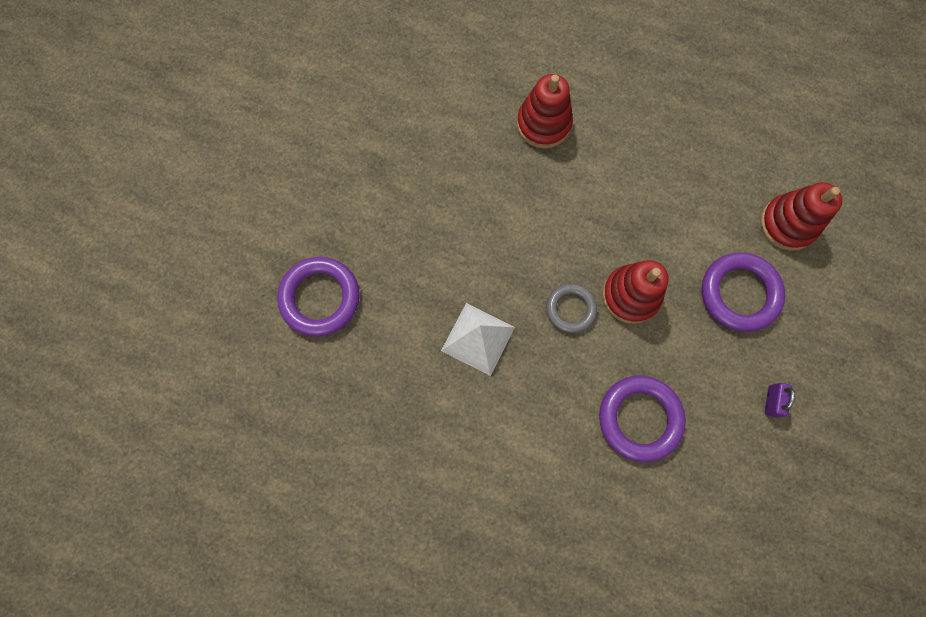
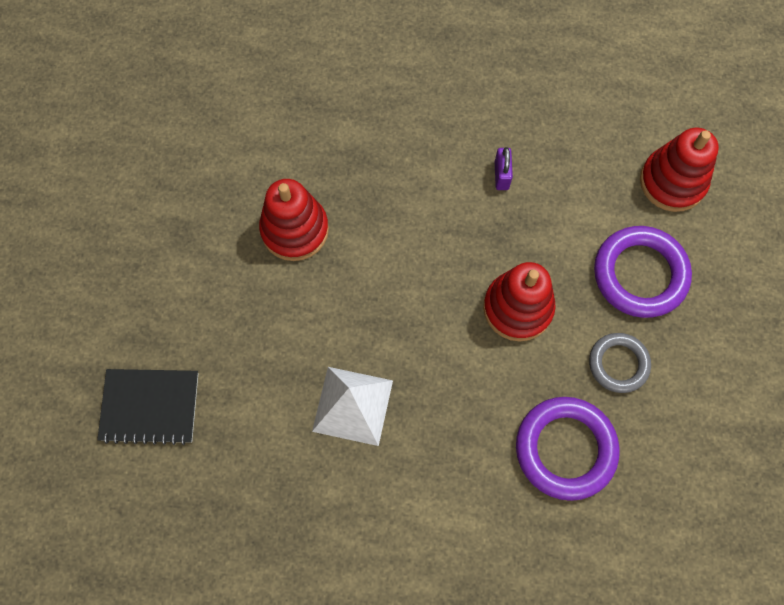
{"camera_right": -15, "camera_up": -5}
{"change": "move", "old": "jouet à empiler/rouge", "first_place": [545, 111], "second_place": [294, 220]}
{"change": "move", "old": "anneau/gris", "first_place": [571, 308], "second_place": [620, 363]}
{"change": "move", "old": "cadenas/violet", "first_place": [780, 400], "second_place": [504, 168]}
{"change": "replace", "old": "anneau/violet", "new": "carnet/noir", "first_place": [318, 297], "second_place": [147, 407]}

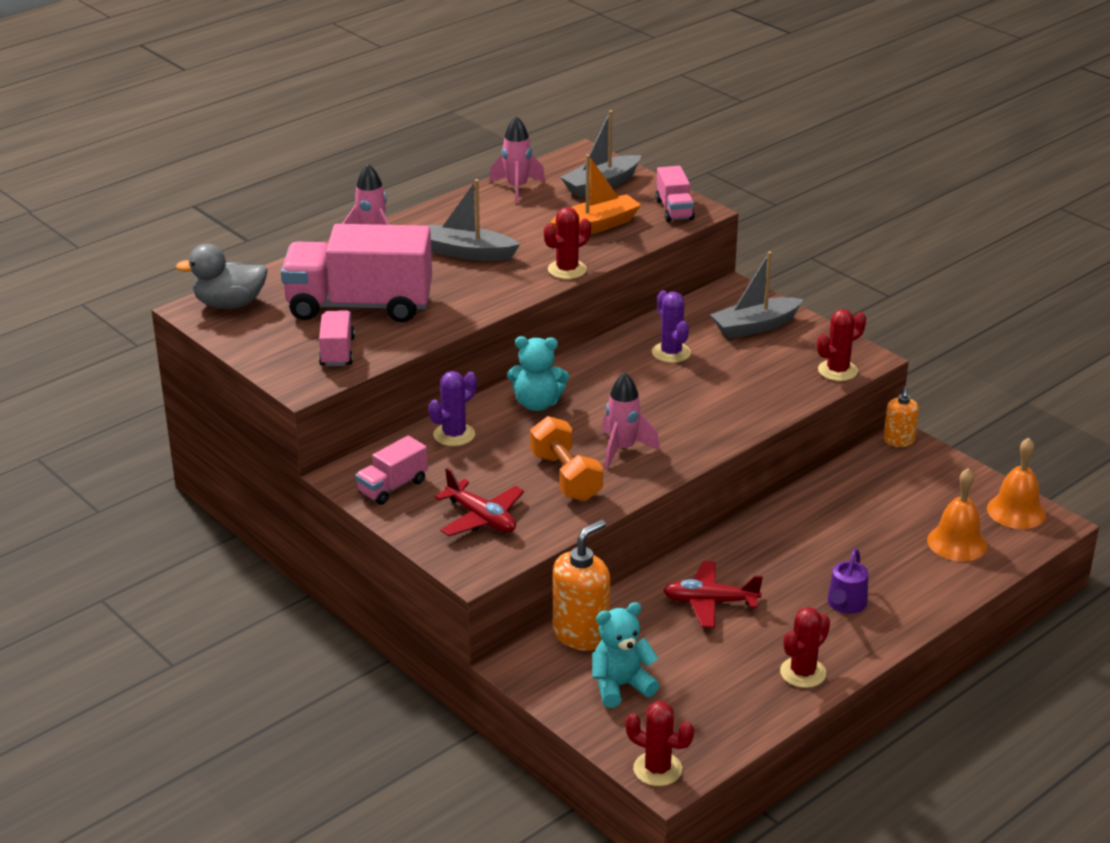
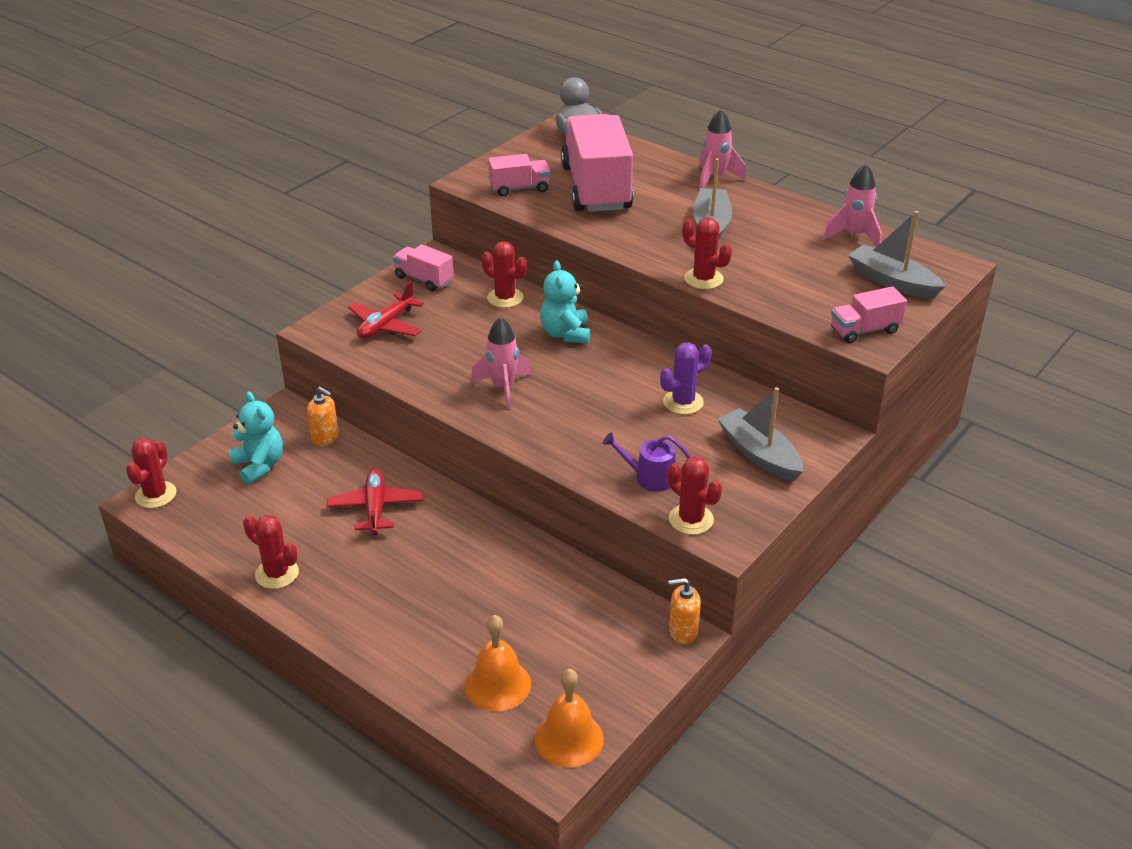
{"camera_right": 80, "camera_up": 5}
{"change": "delete", "old": "haltère/orange", "first_place": [566, 458]}
{"change": "delete", "old": "bateau/orange", "first_place": [595, 194]}
{"change": "move", "old": "arrosoir/violet", "first_place": [847, 581], "second_place": [646, 462]}
{"change": "recolor", "old": "cactus/violet", "new": "cactus/rouge", "first_place": [452, 408], "second_place": [504, 274]}
{"change": "resize", "old": "distributeur de savon/orange", "first_place": [581, 585], "second_place": [323, 416], "factor": 0.59}

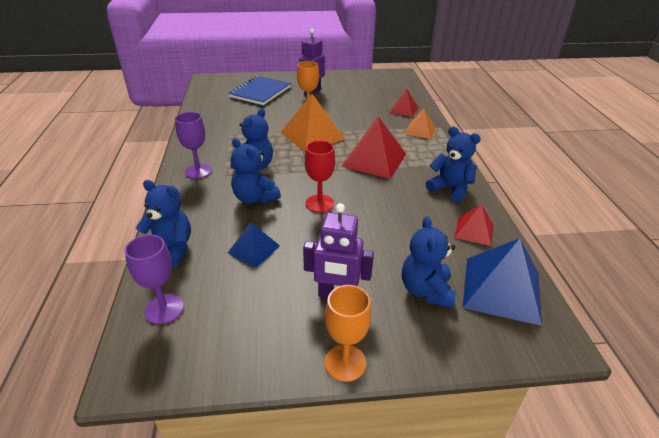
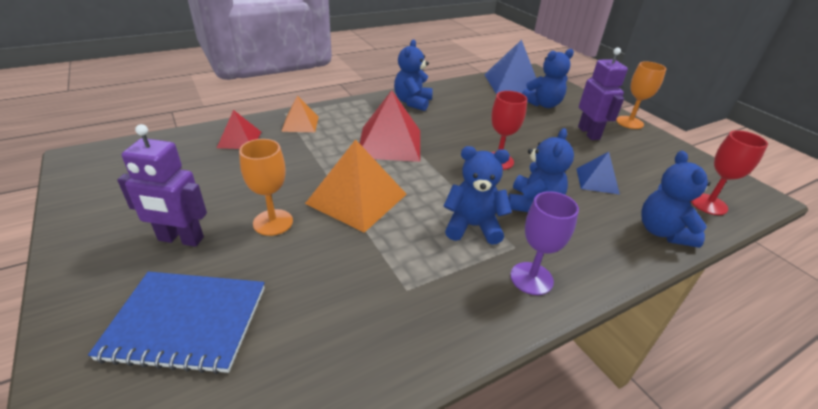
{"camera_right": -115, "camera_up": 0}
{"change": "delete", "old": "pyramide/rouge", "first_place": [474, 225]}
{"change": "recolor", "old": "verre à pied/violet", "new": "verre à pied/rouge", "first_place": [154, 279], "second_place": [729, 172]}

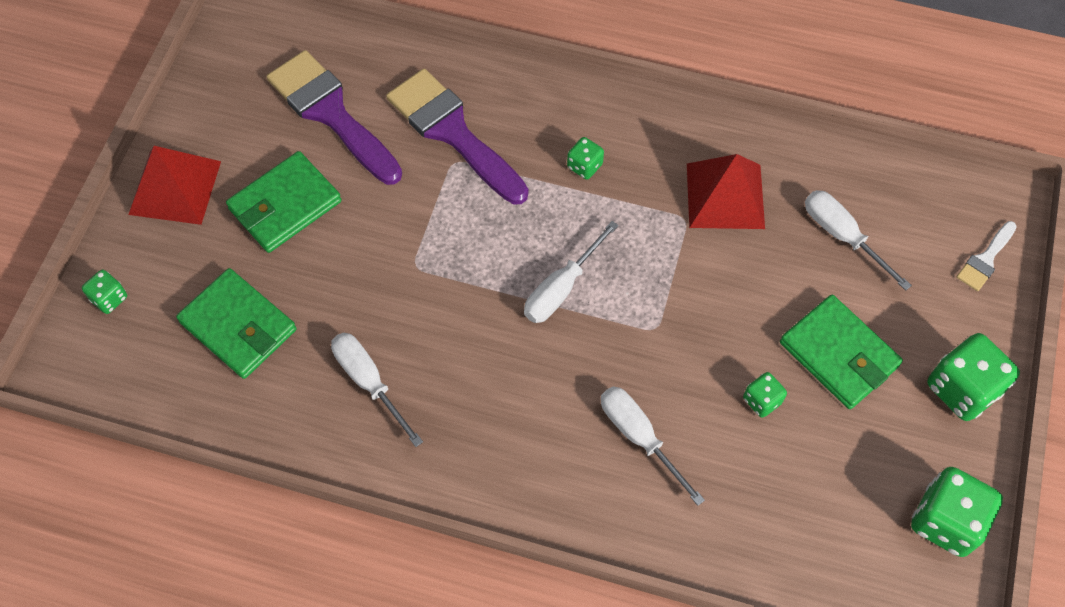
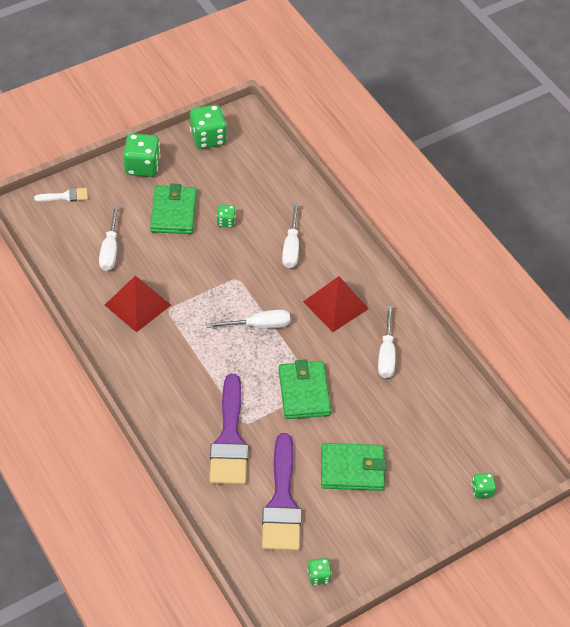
{"camera_right": -140, "camera_up": -10}
{"change": "move", "old": "pyramide/rouge", "first_place": [174, 185], "second_place": [336, 304]}
{"change": "move", "old": "portefeuille/vert", "first_place": [236, 323], "second_place": [304, 389]}
{"change": "move", "old": "dé/vert", "first_place": [585, 158], "second_place": [320, 571]}

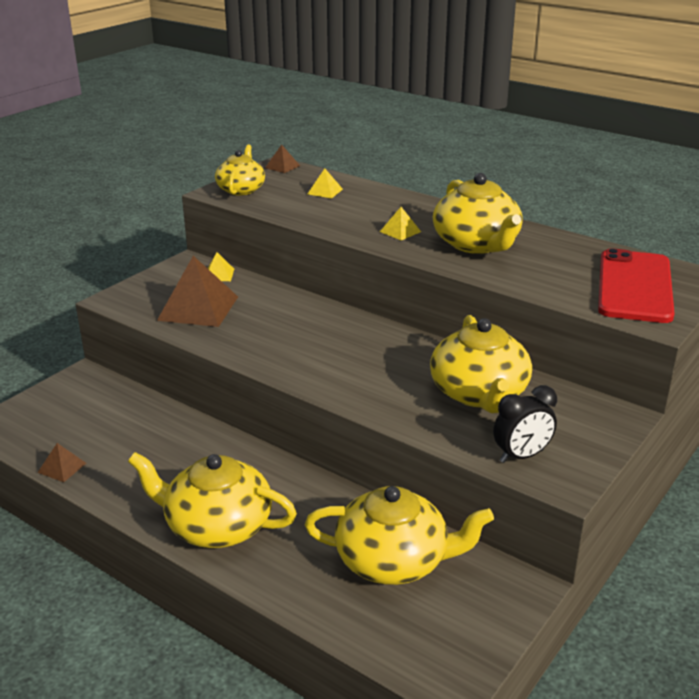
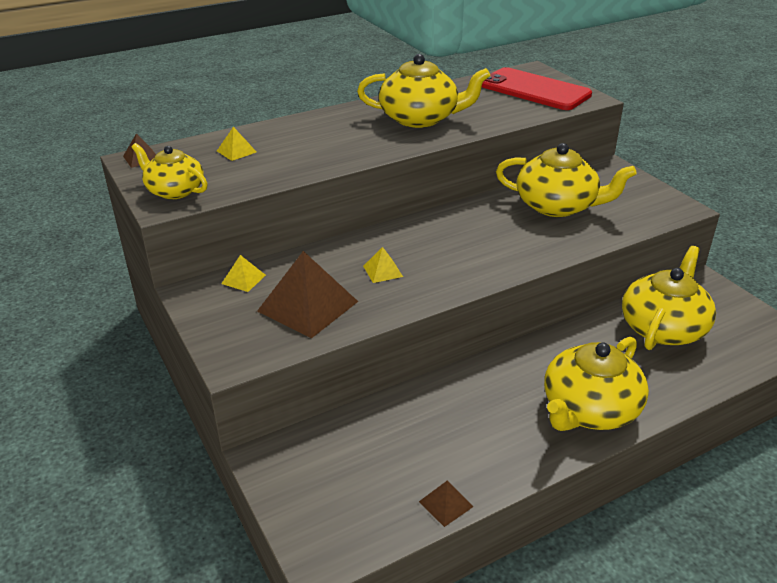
{"camera_right": -65, "camera_up": 5}
{"change": "delete", "old": "réveil/noir", "first_place": [525, 424]}
{"change": "move", "old": "pyramide/jaune", "first_place": [400, 223], "second_place": [383, 265]}

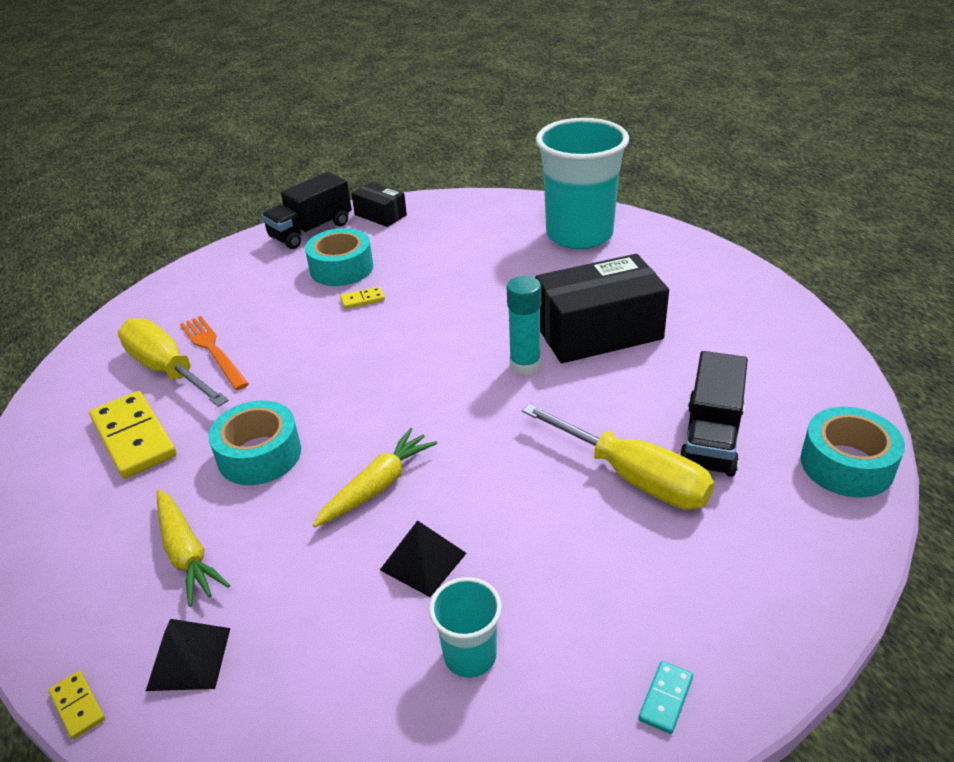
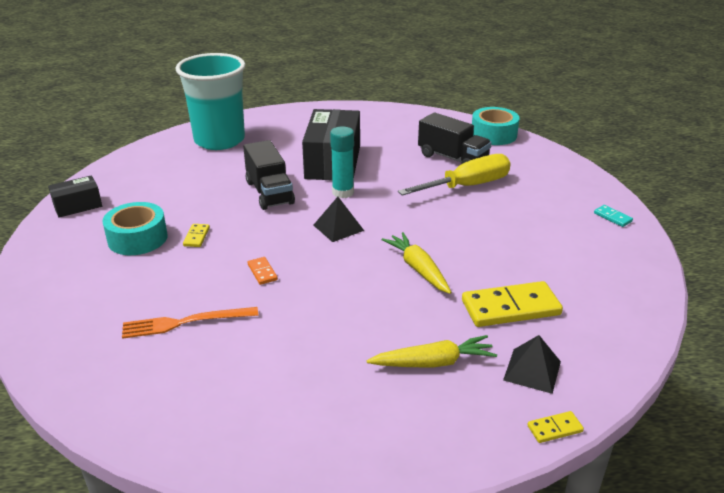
{"camera_right": -70, "camera_up": -5}
{"change": "delete", "old": "tournevis/jaune", "first_place": [173, 362]}
{"change": "delete", "old": "ruban adhésif/turquoise", "first_place": [255, 442]}
{"change": "delete", "old": "gobelet/turquoise", "first_place": [465, 627]}
{"change": "insert", "new": "domino/orange", "second_place": [263, 271]}
{"change": "move", "old": "domino/jaune", "first_place": [133, 434], "second_place": [512, 304]}
{"change": "move", "old": "camion/noir", "first_place": [306, 210], "second_place": [269, 175]}
{"change": "move", "old": "pyramide/noir", "first_place": [423, 558], "second_place": [338, 219]}

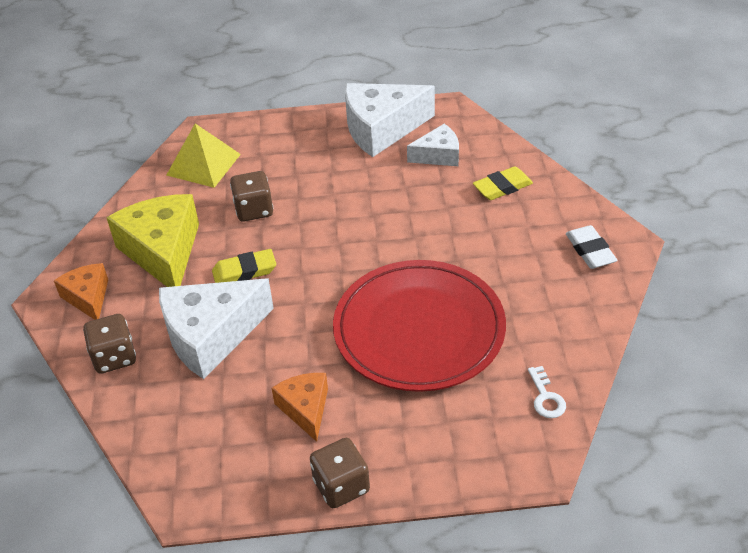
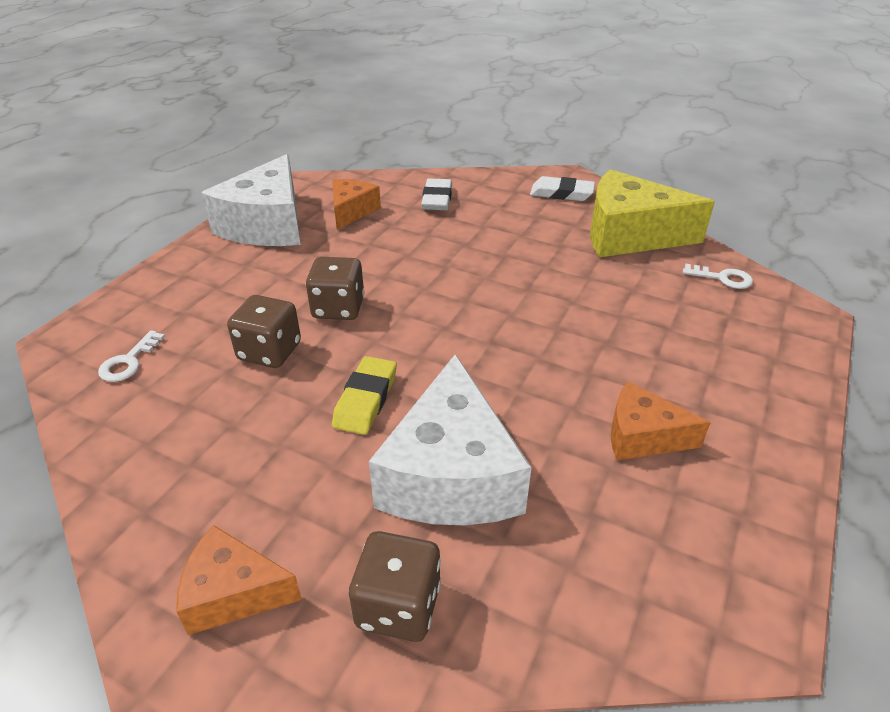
{"camera_right": -60, "camera_up": -5}
{"change": "delete", "old": "assiette/rouge", "first_place": [419, 326]}
{"change": "move", "old": "fromage/jaune", "first_place": [152, 240], "second_place": [652, 213]}
{"change": "move", "old": "dé/marron", "first_place": [340, 473], "second_place": [335, 288]}
{"change": "replace", "old": "pyramide/jaune", "new": "clé/blanc", "first_place": [204, 155], "second_place": [131, 356]}
{"change": "recolor", "old": "fromage/blanc", "new": "fromage/orange", "first_place": [433, 145], "second_place": [356, 204]}
{"change": "recolor", "old": "gomme/jaune", "new": "gomme/blanc", "first_place": [503, 183], "second_place": [436, 194]}

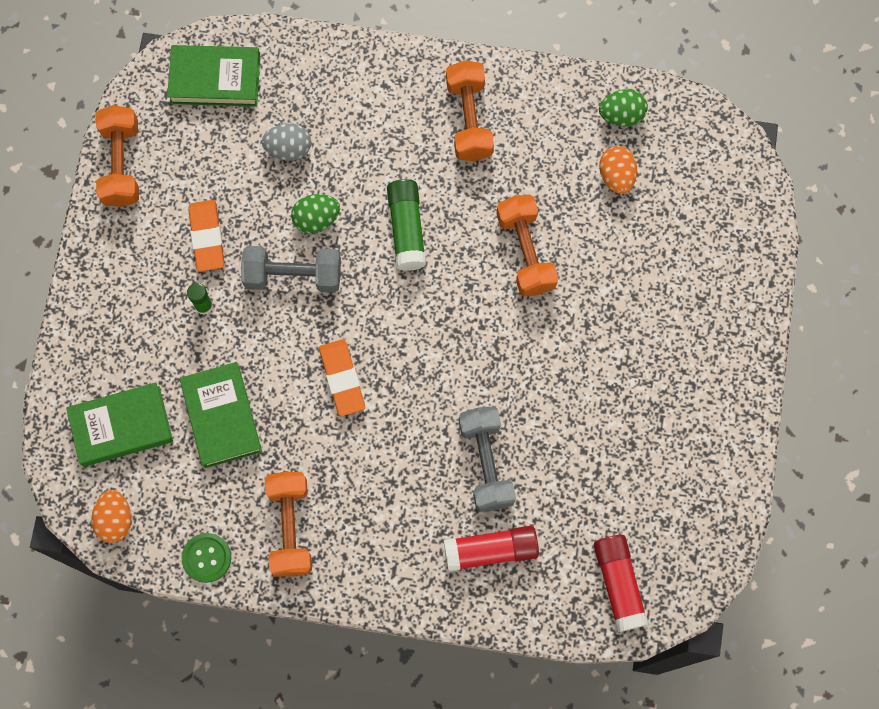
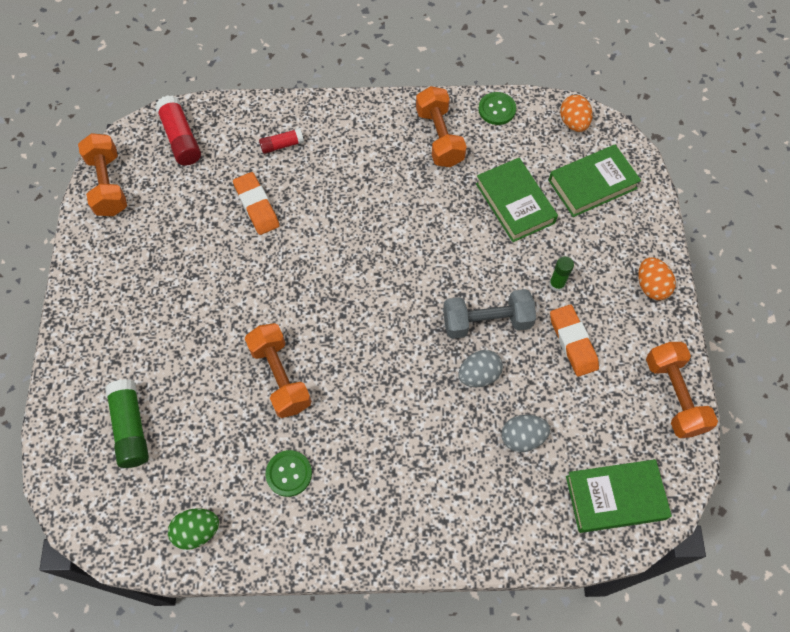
{"camera_right": 170, "camera_up": -10}
{"change": "delete", "old": "haltère/gris", "first_place": [487, 459]}
{"change": "insert", "new": "bouton/vert", "second_place": [289, 473]}
{"change": "move", "old": "gomme/orange", "first_place": [342, 377], "second_place": [256, 203]}
{"change": "move", "old": "bâton de colle/vert", "first_place": [406, 225], "second_place": [127, 423]}
{"change": "move", "old": "haltère/orange", "first_place": [470, 110], "second_place": [102, 174]}
{"change": "move", "old": "œuf/orange", "first_place": [618, 170], "second_place": [657, 278]}
{"change": "recolor", "old": "œuf/vert", "new": "œuf/gris", "first_place": [315, 213], "second_place": [481, 368]}
{"change": "resize", "old": "bâton de colle/rouge", "first_place": [491, 549], "second_place": [281, 141], "factor": 0.59}

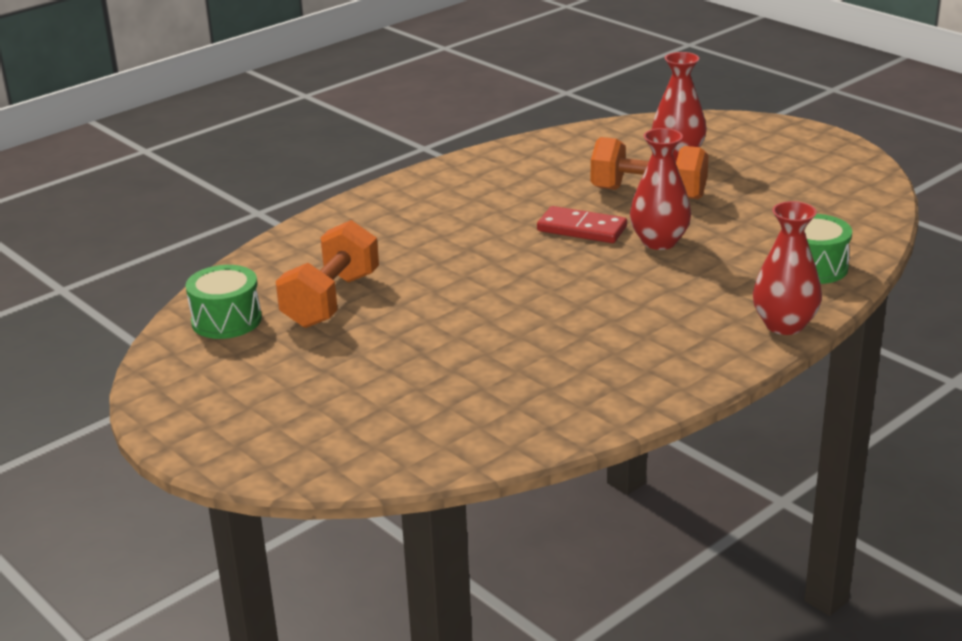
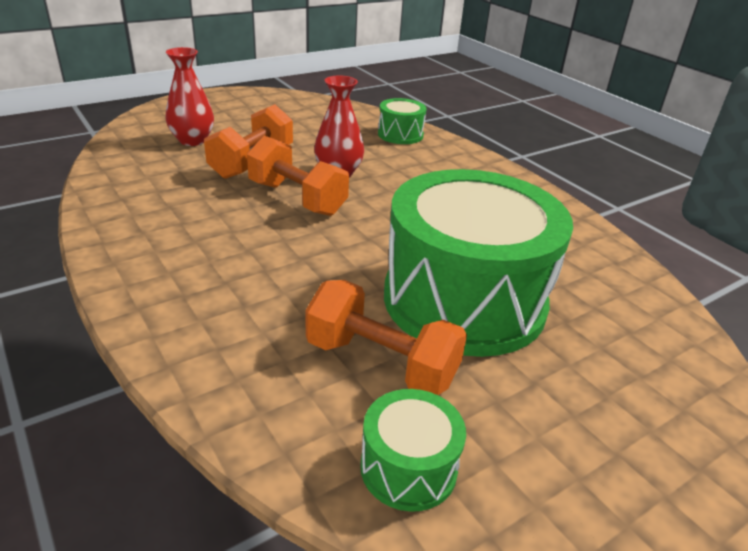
{"camera_right": -85, "camera_up": 5}
{"change": "delete", "old": "vase/rouge", "first_place": [787, 268]}
{"change": "insert", "new": "tambour/vert", "second_place": [478, 263]}
{"change": "replace", "old": "domino/rouge", "new": "haltère/orange", "first_place": [582, 224], "second_place": [298, 176]}

